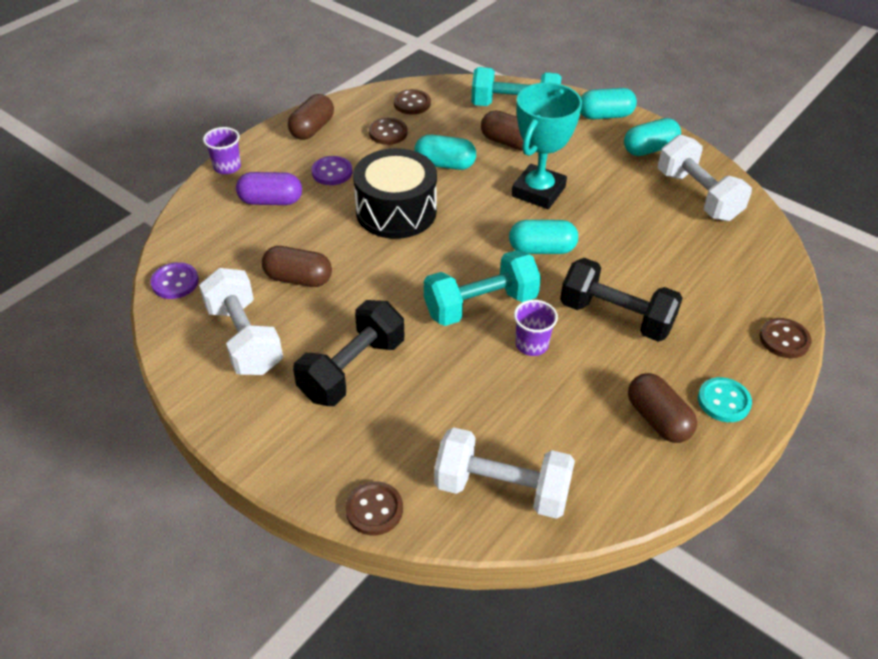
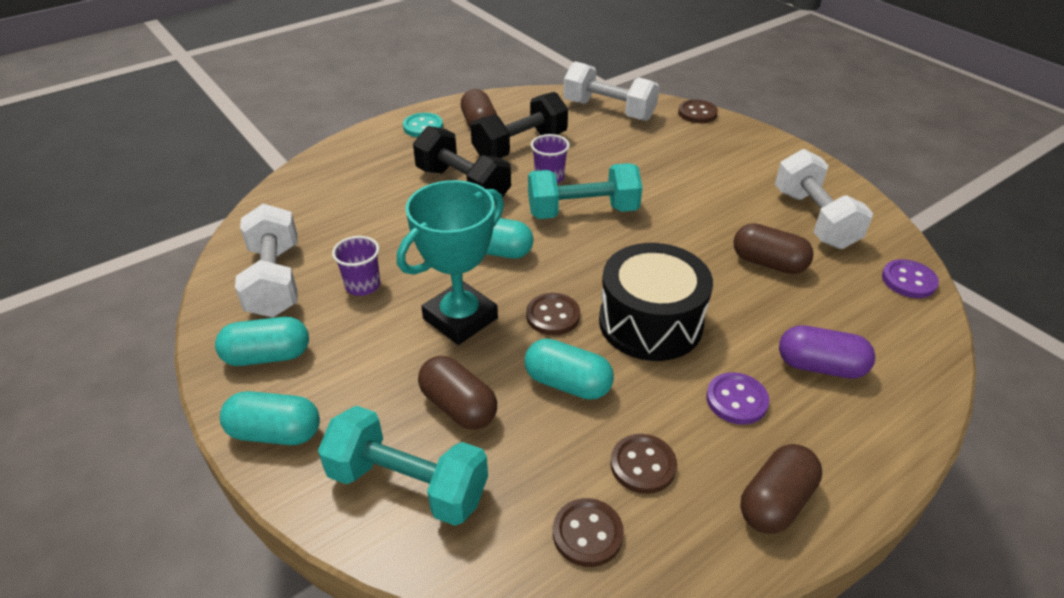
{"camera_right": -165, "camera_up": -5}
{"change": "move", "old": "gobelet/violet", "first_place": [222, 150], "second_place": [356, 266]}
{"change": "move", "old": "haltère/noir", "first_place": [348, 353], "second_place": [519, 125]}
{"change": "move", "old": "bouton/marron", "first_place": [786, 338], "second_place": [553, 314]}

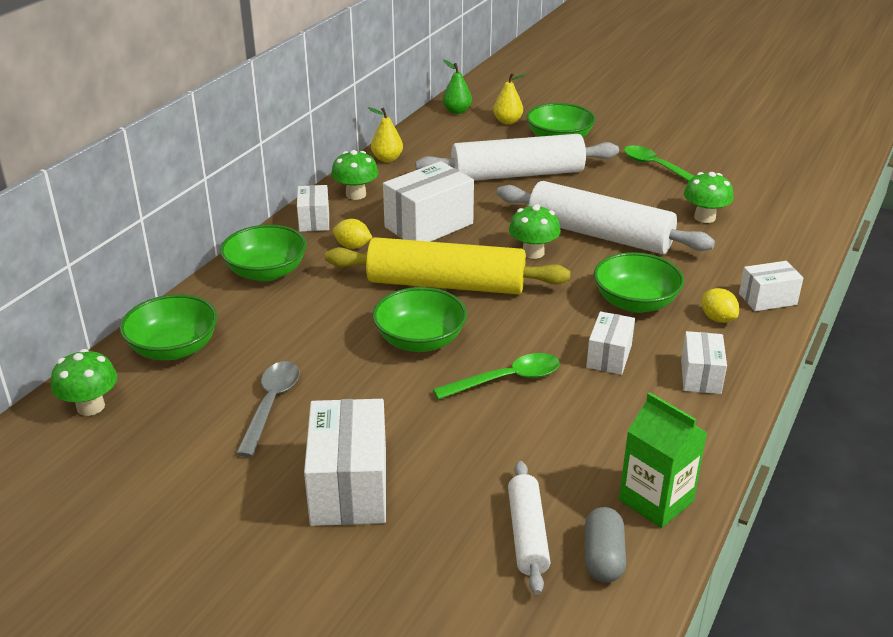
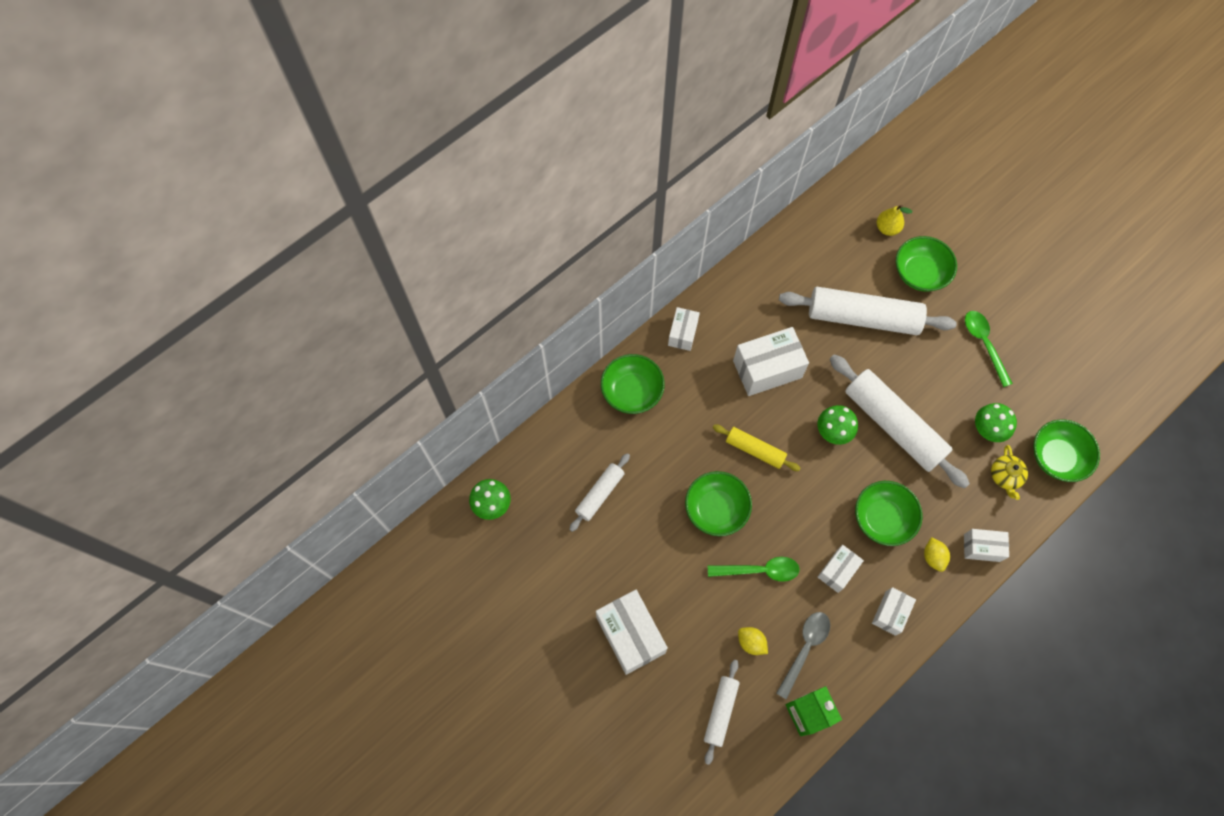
{"camera_right": 20, "camera_up": 35}
{"change": "delete", "old": "champignon/vert", "first_place": [354, 175]}
{"change": "delete", "old": "poire/jaune", "first_place": [385, 134]}
{"change": "delete", "old": "poire/vert", "first_place": [457, 87]}
{"change": "delete", "old": "gélule/gris", "first_place": [605, 545]}
{"change": "insert", "new": "rouleau à pâtisserie/blanc", "second_place": [599, 492]}
{"change": "insert", "new": "théière/jaune", "second_place": [1009, 472]}
{"change": "move", "old": "bol/vert", "first_place": [169, 327], "second_place": [1066, 450]}
{"change": "move", "old": "cuillère/gris", "first_place": [268, 409], "second_place": [803, 655]}
{"change": "move", "old": "citron/jaune", "first_place": [353, 234], "second_place": [753, 641]}
{"change": "rotate", "old": "boîte/blanc", "first_place": [345, 462], "second_place": [632, 632], "degrees": -45}
{"change": "resize", "old": "rouleau à pâtisserie/jaune", "first_place": [447, 265], "second_place": [757, 447], "factor": 0.52}

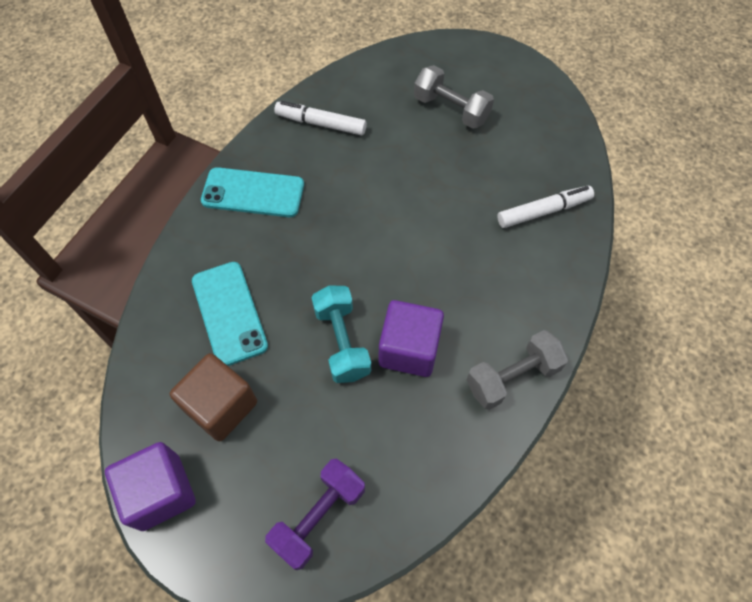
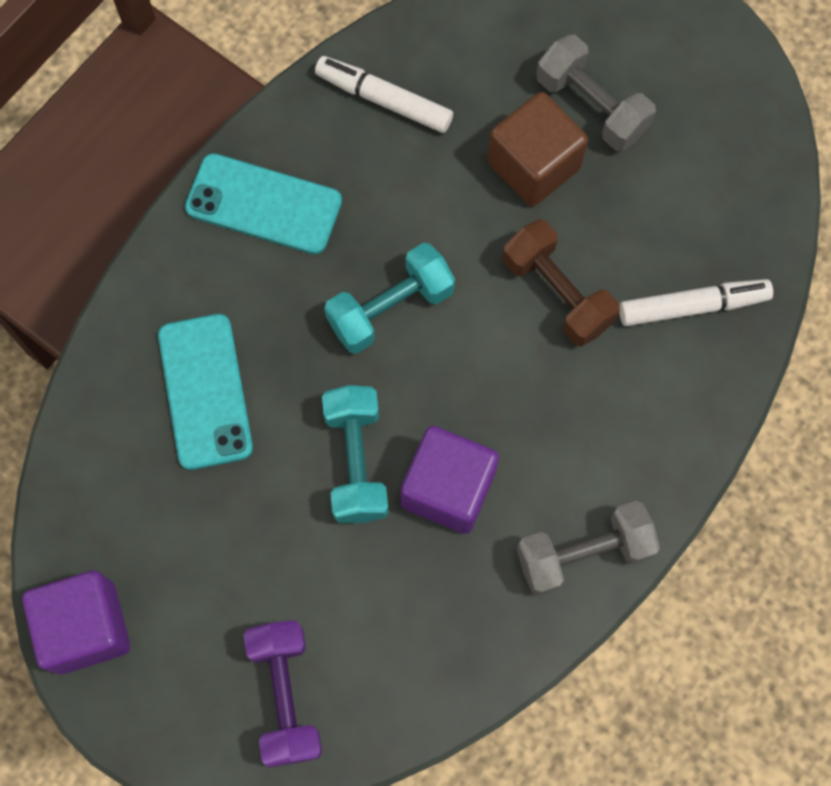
{"camera_right": 10, "camera_up": 10}
{"change": "insert", "new": "haltère/turquoise", "second_place": [389, 298]}
{"change": "insert", "new": "haltère/marron", "second_place": [561, 283]}
{"change": "move", "old": "cube/marron", "first_place": [213, 397], "second_place": [537, 149]}
{"change": "rotate", "old": "haltère/violet", "first_place": [315, 514], "second_place": [283, 694], "degrees": -60}

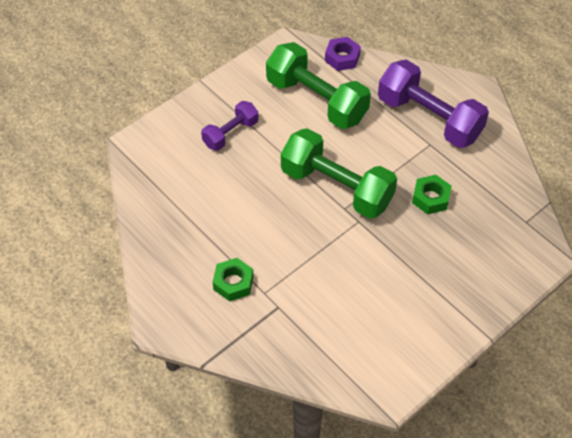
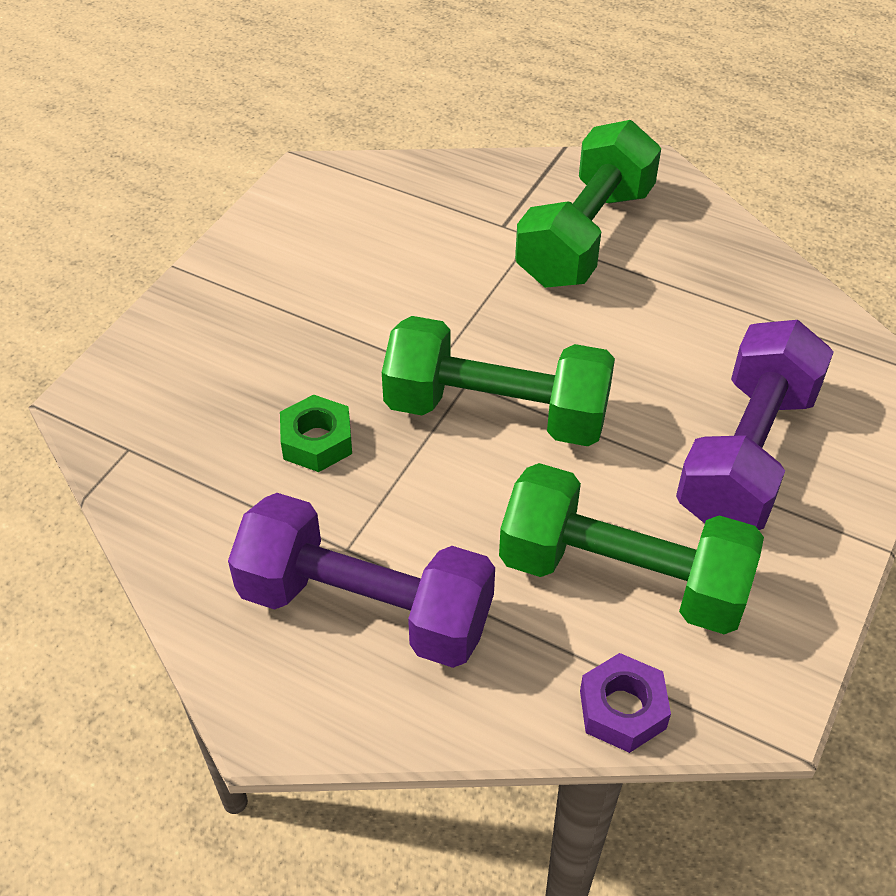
{"camera_right": 160, "camera_up": -5}
{"change": "replace", "old": "écrou/vert", "new": "haltère/vert", "first_place": [233, 279], "second_place": [588, 204]}
{"change": "resize", "old": "haltère/violet", "first_place": [230, 126], "second_place": [755, 425], "factor": 1.83}

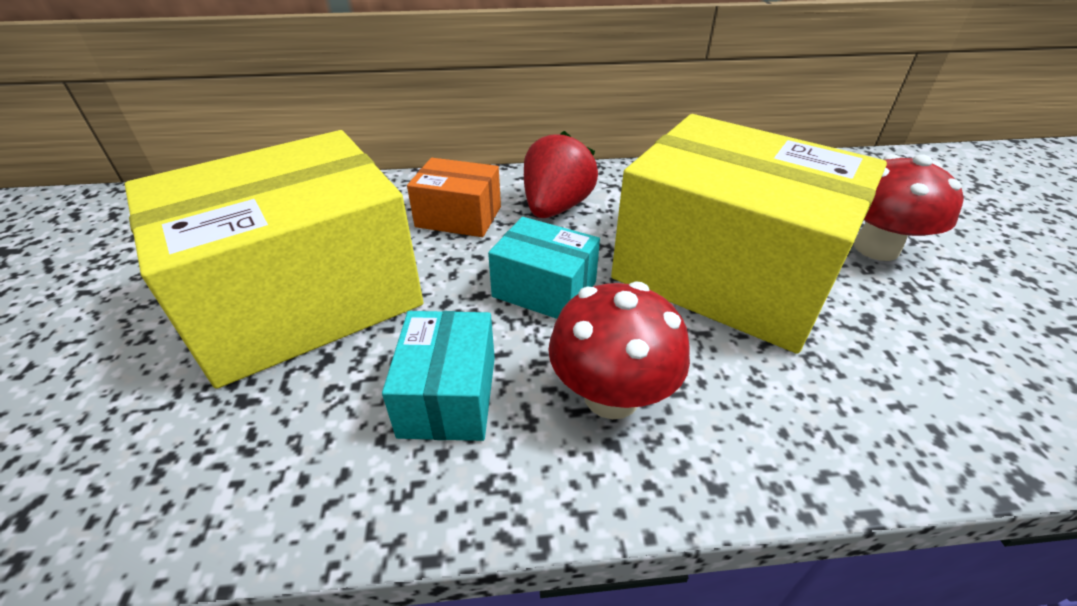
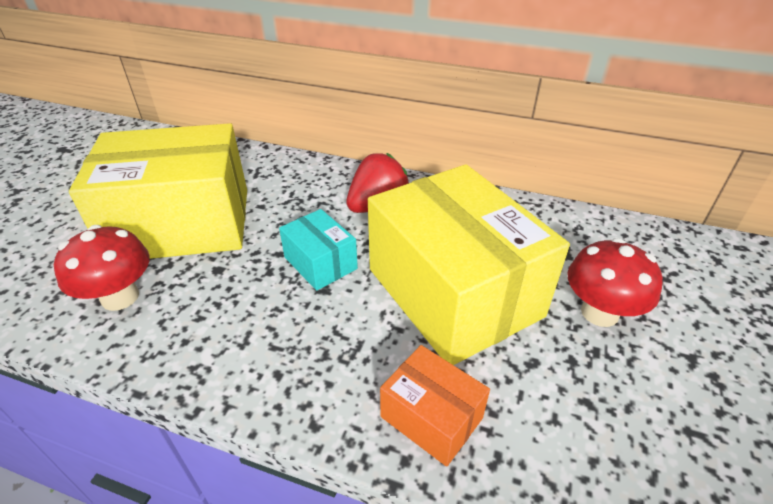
{"camera_right": 25, "camera_up": 0}
{"change": "delete", "old": "boîte/turquoise", "first_place": [438, 376]}
{"change": "move", "old": "boîte/orange", "first_place": [454, 197], "second_place": [435, 406]}
{"change": "move", "old": "champignon/rouge", "first_place": [619, 350], "second_place": [102, 268]}

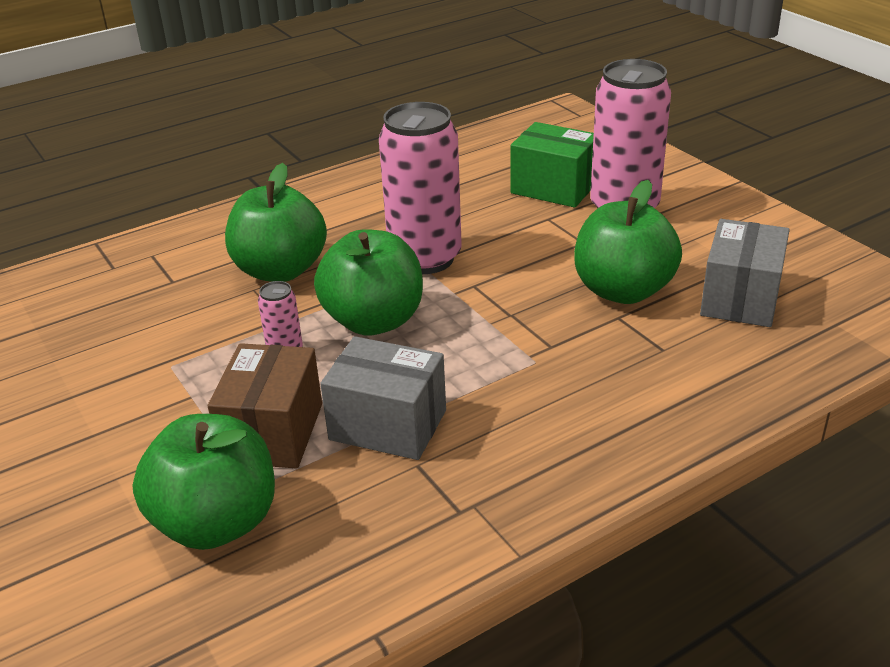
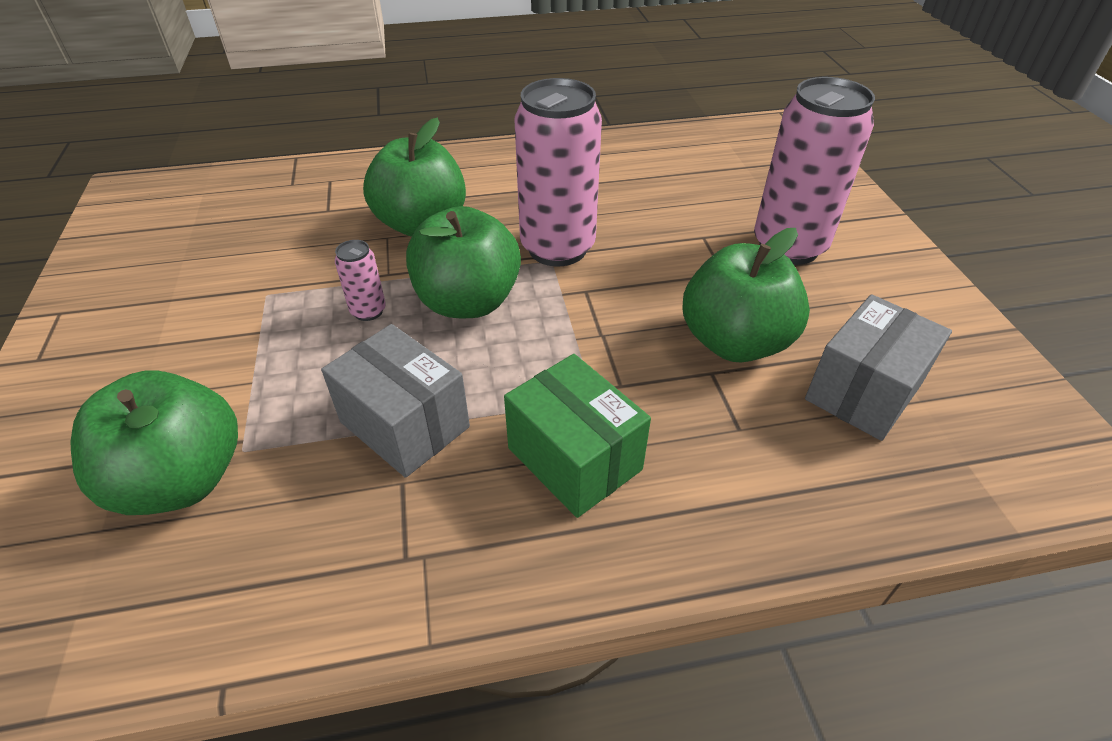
{"camera_right": 20, "camera_up": 10}
{"change": "delete", "old": "boîte/marron", "first_place": [265, 406]}
{"change": "move", "old": "boîte/vert", "first_place": [552, 165], "second_place": [577, 436]}

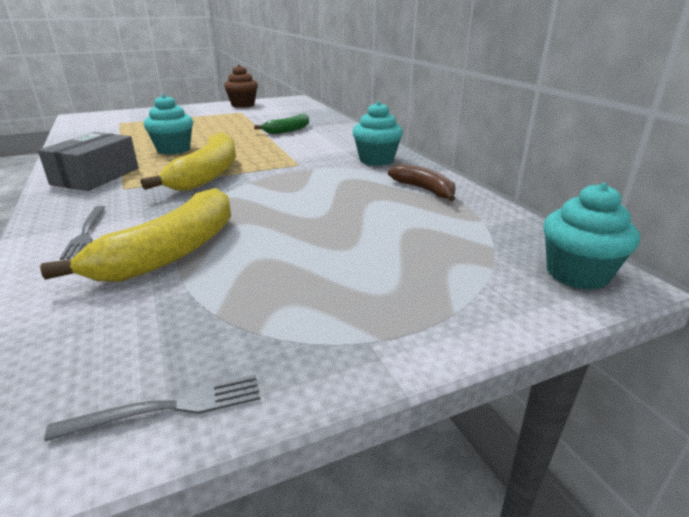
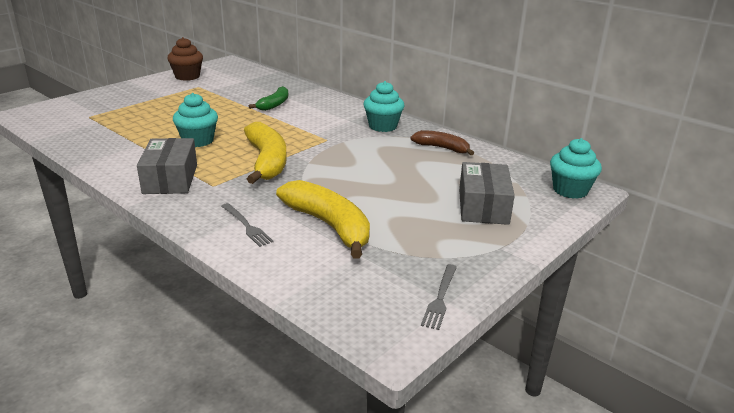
{"camera_right": -25, "camera_up": 0}
{"change": "insert", "new": "boîte/gris", "second_place": [487, 193]}
{"change": "rotate", "old": "banane/jaune", "first_place": [135, 235], "second_place": [323, 219], "degrees": -45}
{"change": "rotate", "old": "fourchette/gris", "first_place": [152, 408], "second_place": [439, 297], "degrees": 150}

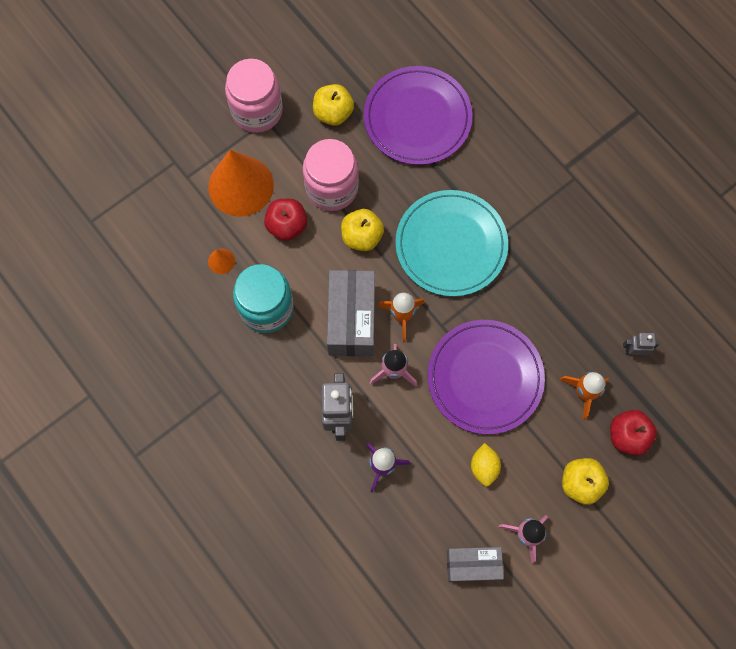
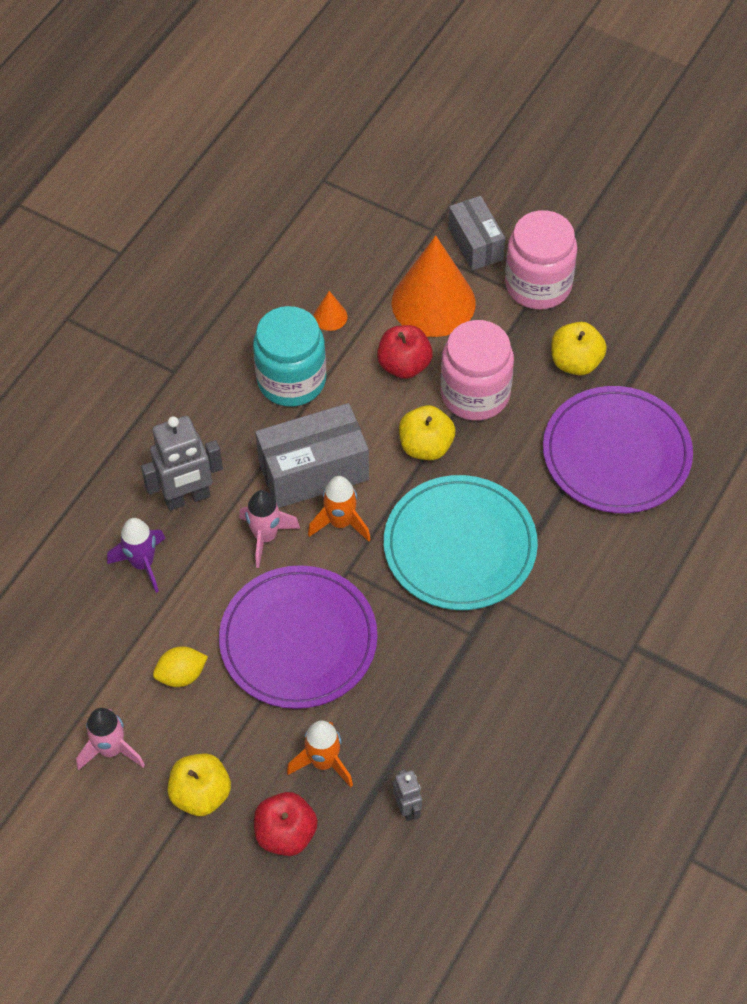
{"camera_right": 70, "camera_up": -15}
{"change": "move", "old": "boîte/gris", "first_place": [475, 564], "second_place": [476, 233]}

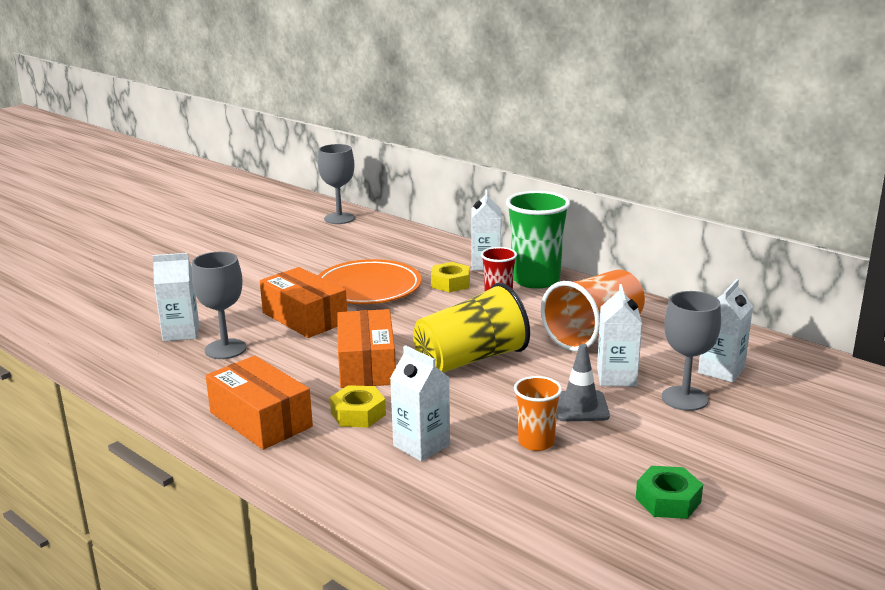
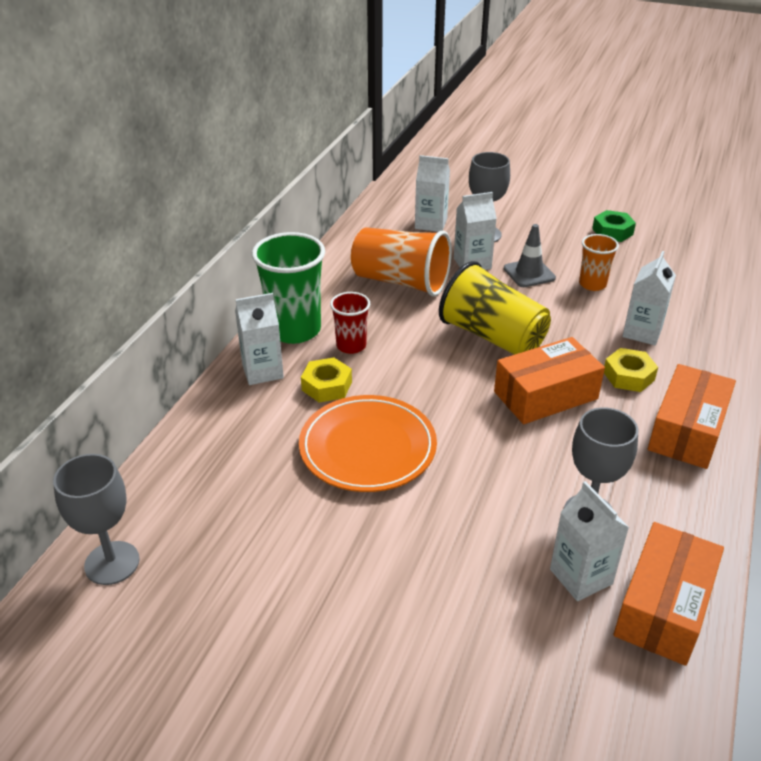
{"camera_right": -110, "camera_up": 15}
{"change": "move", "old": "boîte/orange", "first_place": [303, 302], "second_place": [668, 594]}

